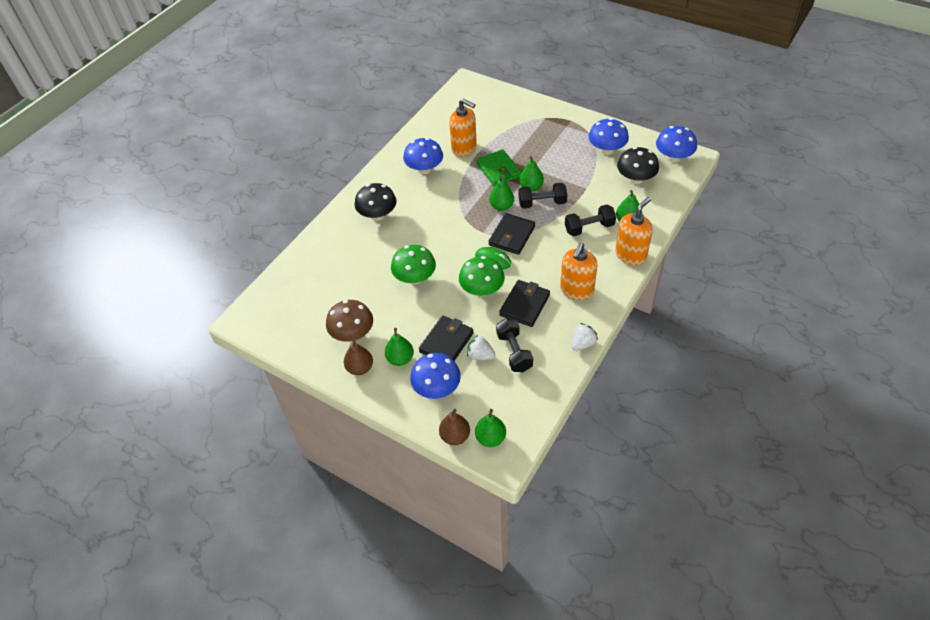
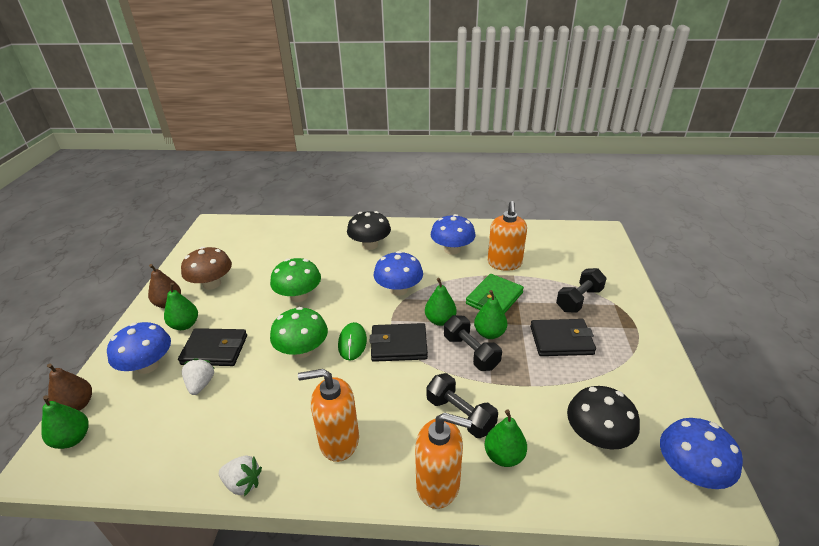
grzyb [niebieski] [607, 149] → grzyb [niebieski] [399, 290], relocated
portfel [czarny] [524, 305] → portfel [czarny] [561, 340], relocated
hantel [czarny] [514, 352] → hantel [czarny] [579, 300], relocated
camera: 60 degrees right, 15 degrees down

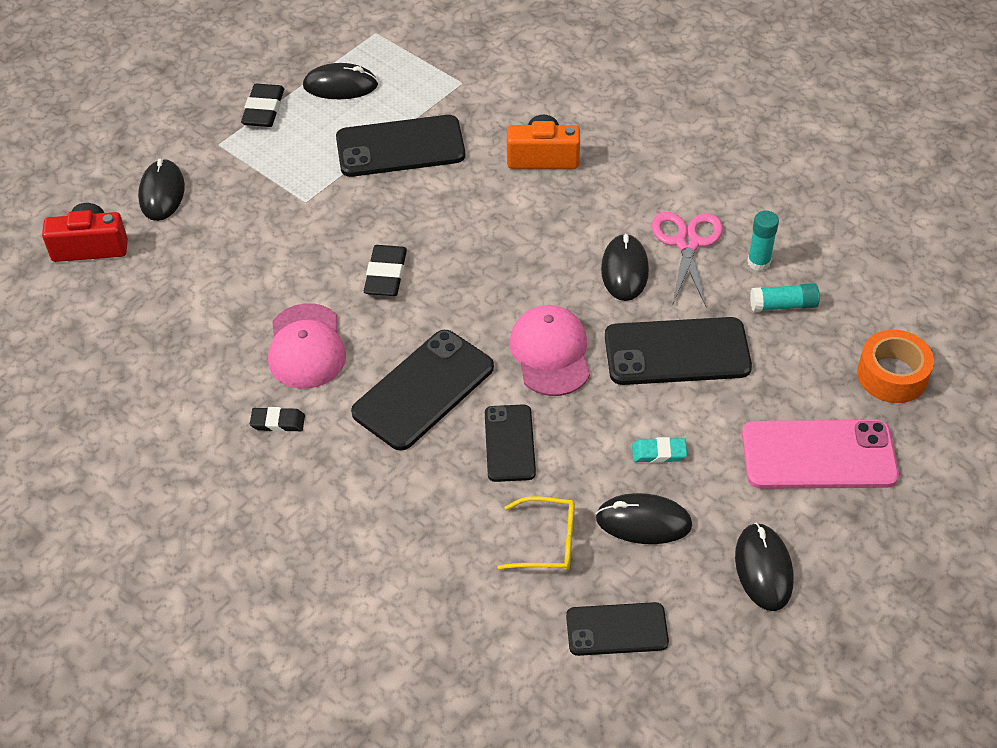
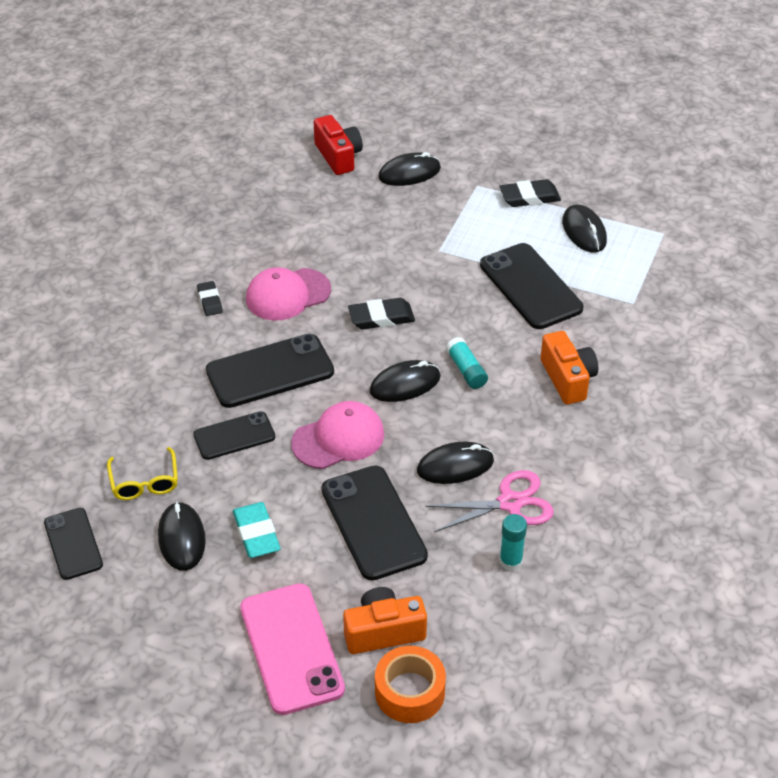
klej w sztyfcie [turkusowy] [783, 305] → klej w sztyfcie [turkusowy] [466, 370], relocated
telefon [czarny] [423, 390] → telefon [czarny] [270, 371], 45 degrees counterclockwise
gumka do mazania [turkusowy] [659, 453] → gumka do mazania [turkusowy] [256, 533], x1.54
myszka [czarny] [763, 568] → myszka [czarny] [405, 384], relocated
- → aparat fotograficzny [pomarańczowy] [383, 632]
camera: 70 degrees right, 5 degrees down

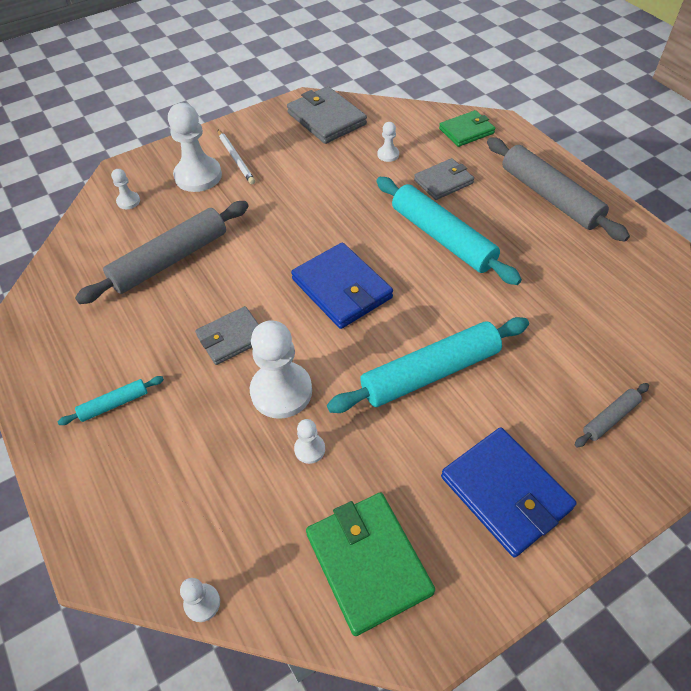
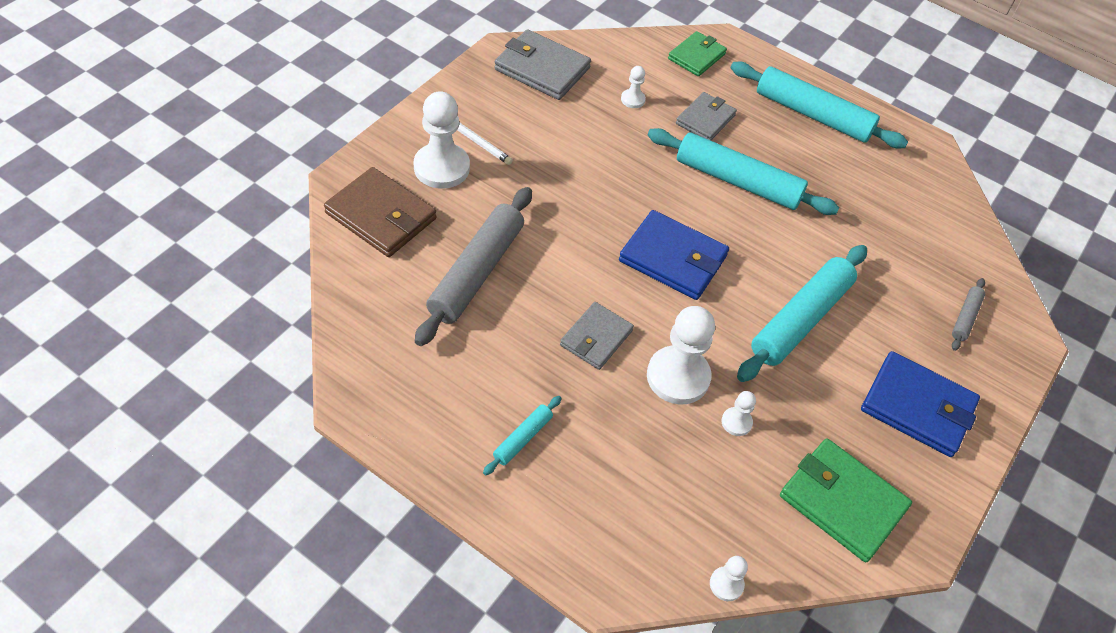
wałek do ciasta [szary] [550, 197] → wałek do ciasta [turkusowy] [813, 115]
pionek [biały] [128, 201] → portfel [brązowy] [381, 216]
camera: 30 degrees left, 0 degrees up

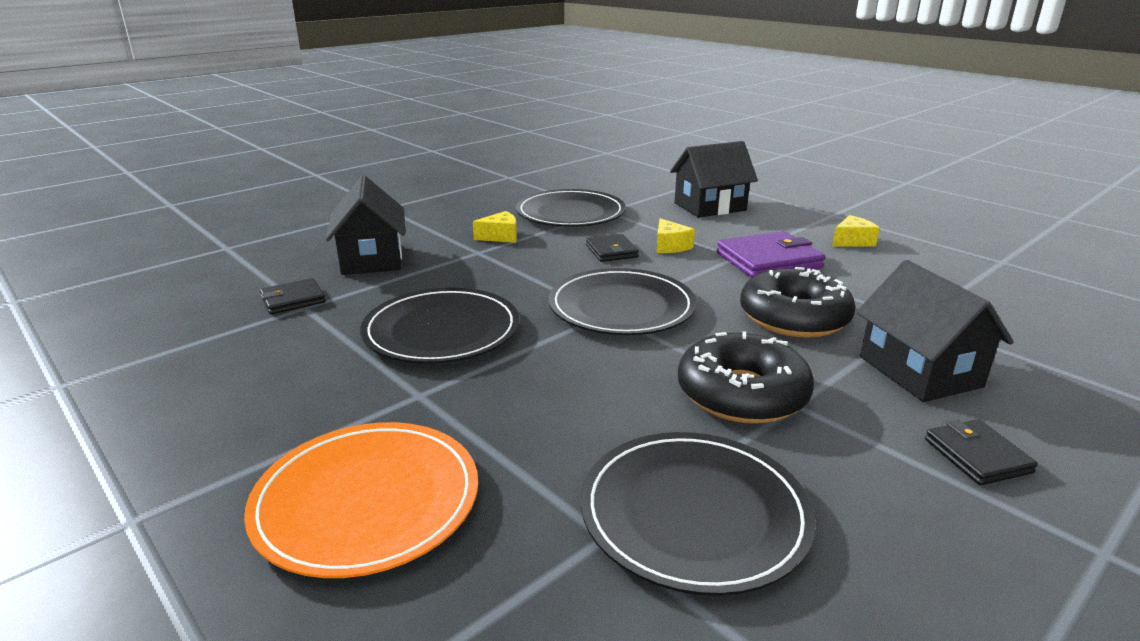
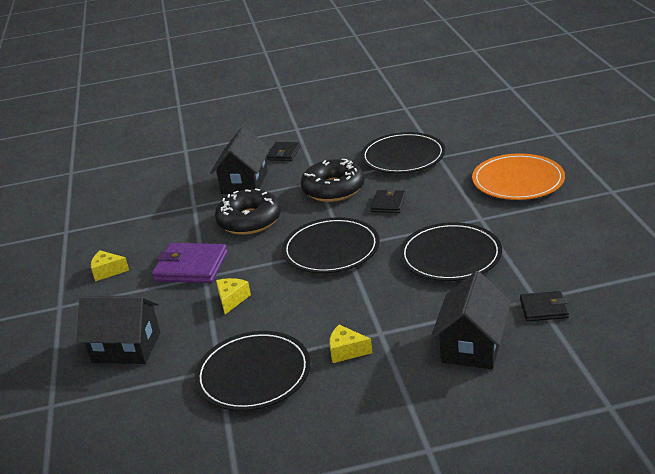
portfel [czarny] [611, 251] → portfel [czarny] [388, 203], relocated
camera: 145 degrees left, 5 degrees up

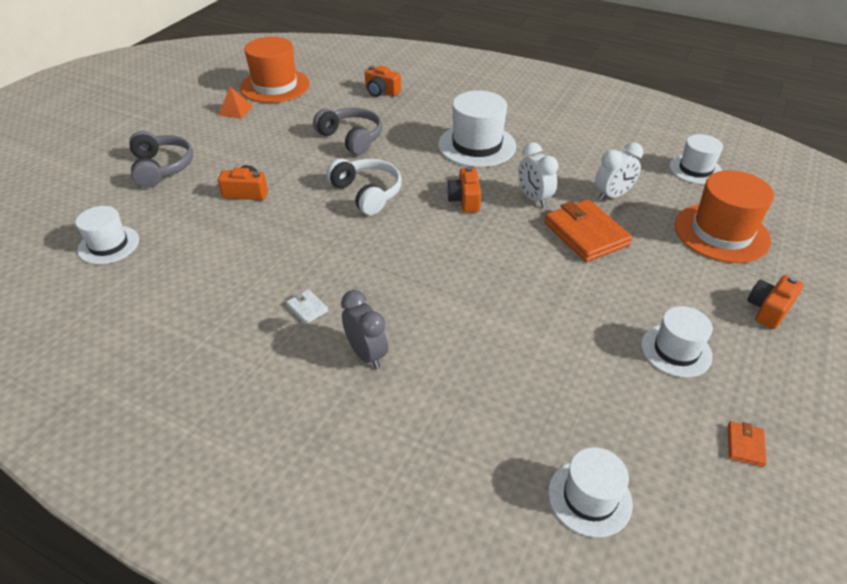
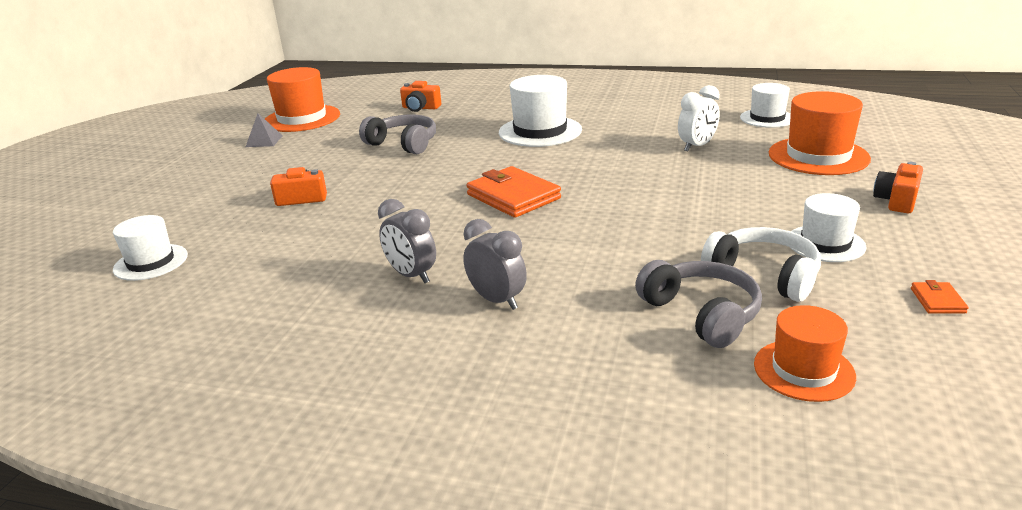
piramida [pomarańczowy] [235, 110] → piramida [szary] [264, 141]
słuchawki [szary] [162, 167] → słuchawki [szary] [701, 314], relocated
budzik [biały] [534, 198] → -
słuchawki [biały] [367, 193] → słuchawki [biały] [763, 275], relocated
aparat fotograficzny [pomarańczowy] [464, 200] → -
portfel [pomarańczowy] [586, 234] → portfel [pomarańczowy] [513, 196], relocated
portfel [biały] [307, 308] → budzik [szary] [411, 275]
kapelusz [biały] [589, 497] → kapelusz [pomarańczowy] [803, 370]
camera: 10 degrees left, 15 degrees down

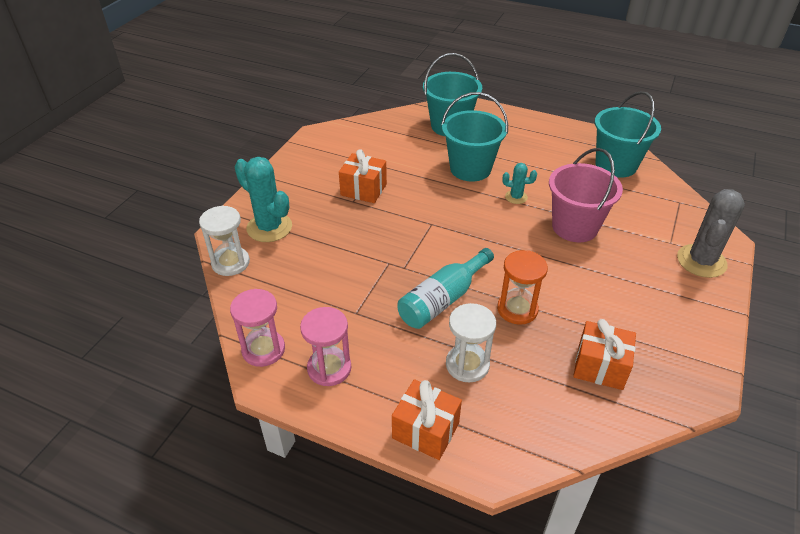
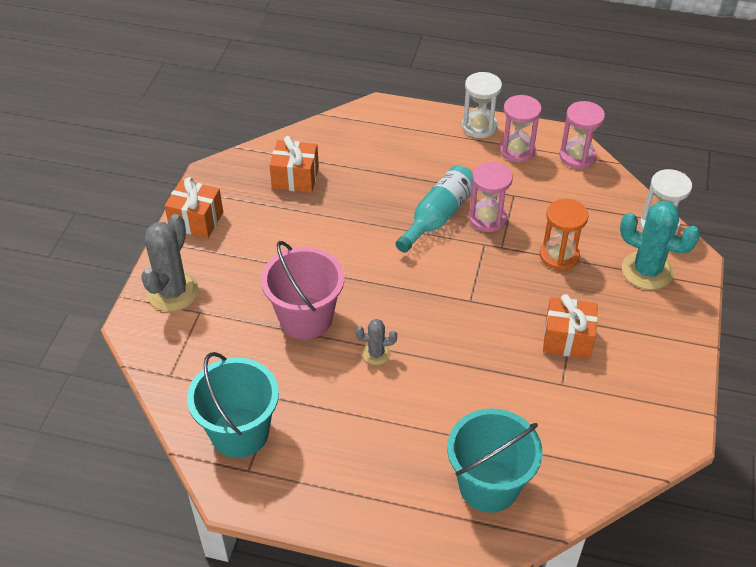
wiadro [turkusowy] [470, 169] → -
kaktus [turkusowy] [516, 197] → kaktus [szary] [376, 354]
klepsydra [pomarańczowy] [517, 309] → klepsydra [pomarańczowy] [559, 256], relocated
klepsydra [biały] [467, 365] → klepsydra [biały] [479, 126], relocated
prezent [pomarańczowy] [425, 430] → prezent [pomarańczowy] [196, 220], relocated
- → klepsydra [różowy] [487, 218]
camera: 170 degrees right, 5 degrees up

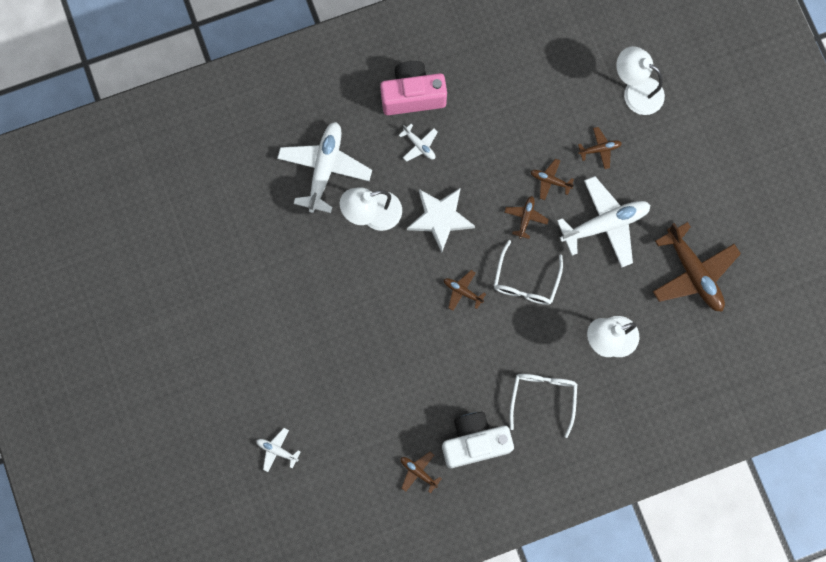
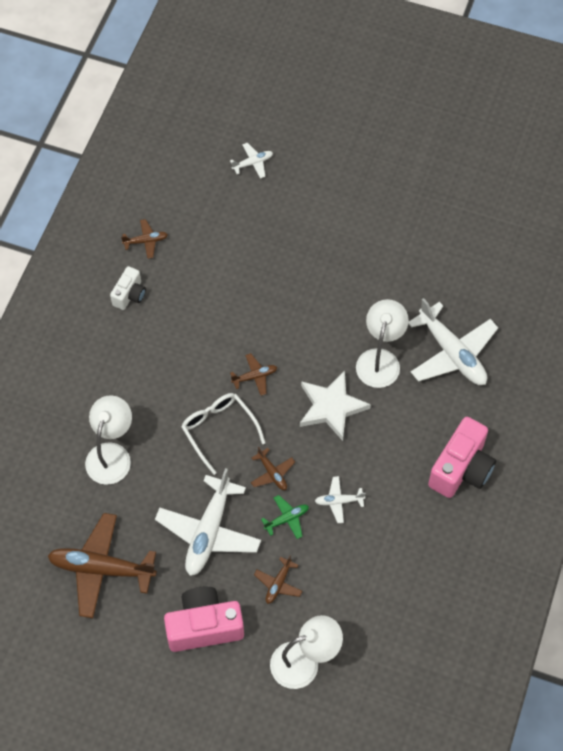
samolot [biały] [419, 145] → samolot [biały] [339, 501], relocated
samolot [brązowy] [550, 181] → samolot [zielony] [287, 519]
okulary [biały] [543, 398] → -
aparat fotograficzny [biały] [474, 442] → aparat fotograficzny [biały] [130, 295], x0.56
- → aparat fotograficzny [różowy] [204, 626]
camera: 130 degrees right, 15 degrees down

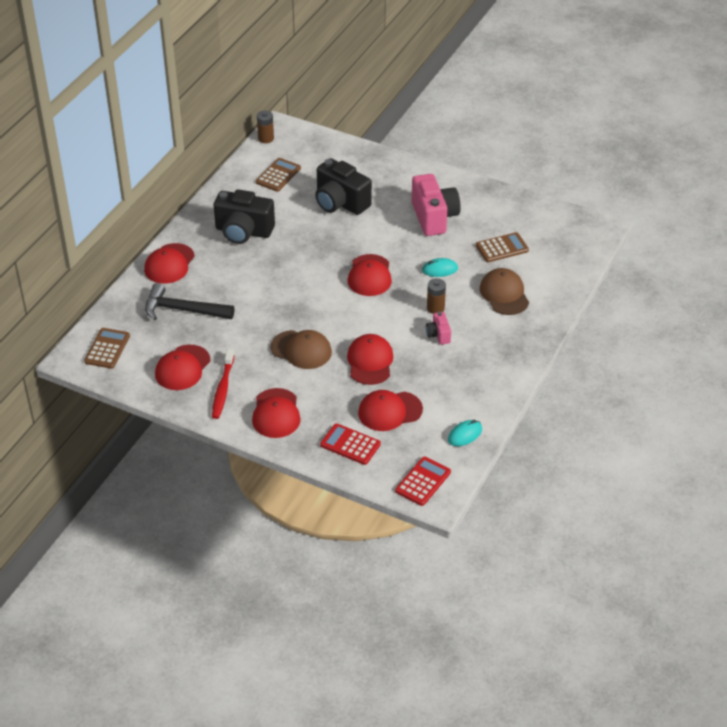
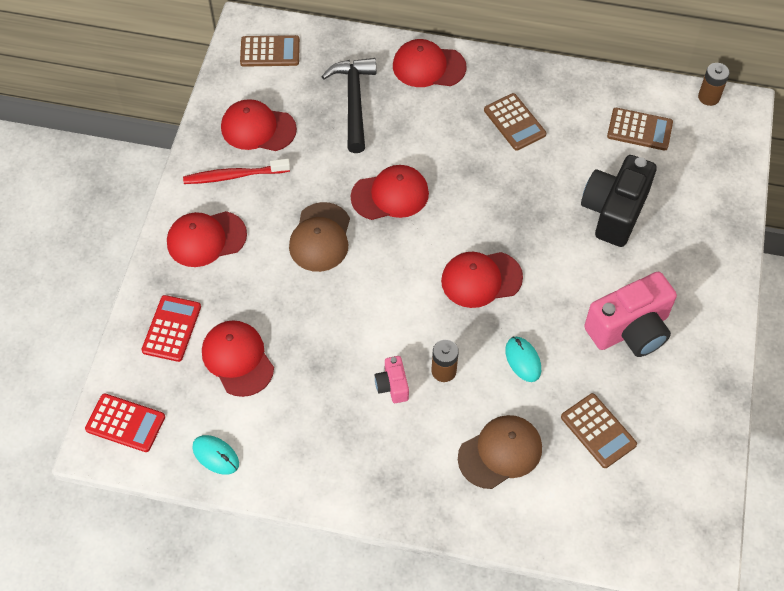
aparat fotograficzny [czarny] [243, 231] → kalkulator [brązowy] [514, 122]
aparat fotograficzny [różowy] [438, 335] → aparat fotograficzny [różowy] [392, 385], 75 degrees counterclockwise
czapka [czerwony] [370, 362] → czapka [czerwony] [390, 195], relocated
camera: 75 degrees right, 15 degrees up

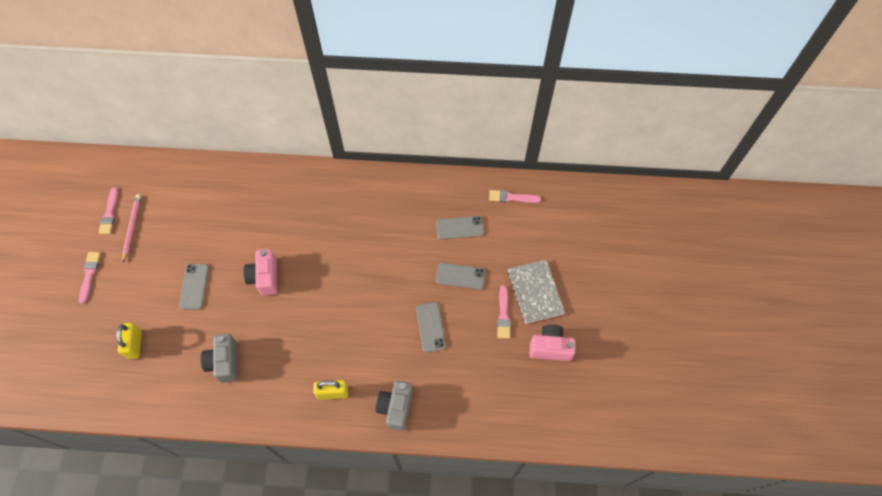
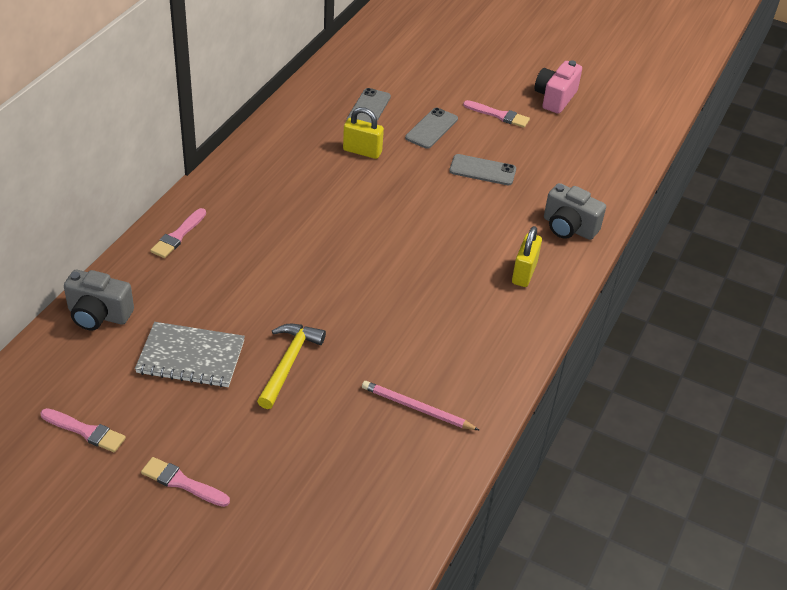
pędzel [różowy] [511, 197] → pędzel [różowy] [178, 236], relocated
ołówek [różowy] [132, 227] → ołówek [różowy] [416, 408], relocated
aparat fotograficzny [różowy] [265, 277] → -
zeszyt [szary] [535, 292] → zeszyt [szary] [191, 357], relocated
telefon [szary] [194, 286] → młotek [żółty] [288, 363]
kłódka [żółty] [135, 344] → kłódka [żółty] [362, 151], relocated
aparat fotograficzny [szary] [224, 362] → aparat fotograficzny [szary] [98, 315], relocated
camera: 70 degrees left, 20 degrees down

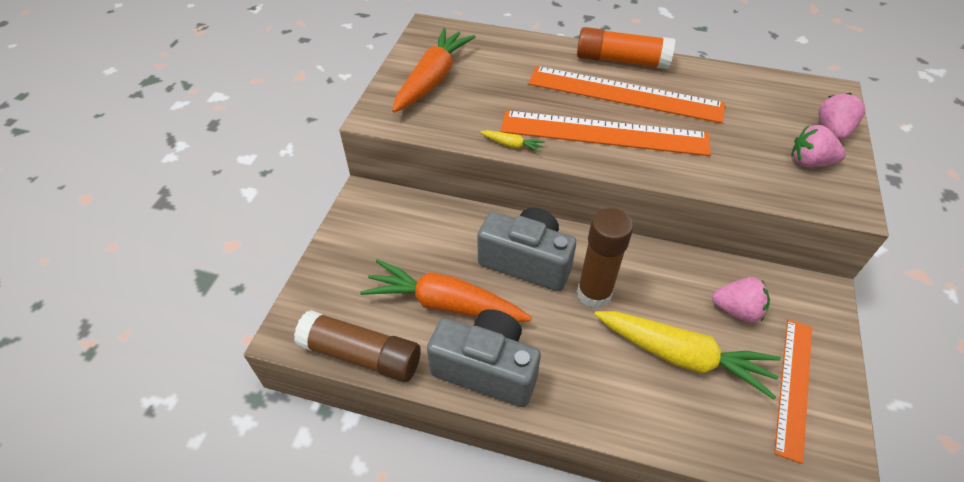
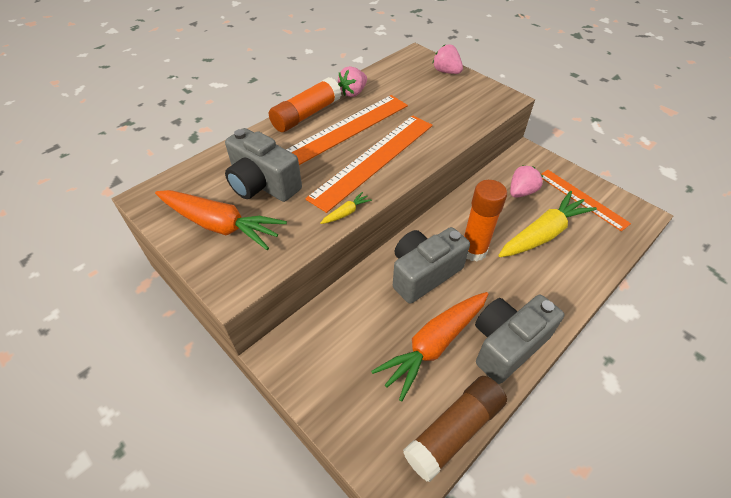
marchewka [pomarańczowy] [433, 79] → marchewka [pomarańczowy] [221, 225], 150 degrees clockwise
truskawka [różowy] [809, 162] → truskawka [różowy] [353, 92], relocated
klej w sztyfcie [brązowy] [594, 293] → klej w sztyfcie [pomarańczowy] [473, 251]
- → aparat fotograficzny [szary] [263, 184]
camera: 60 degrees left, 0 degrees up

